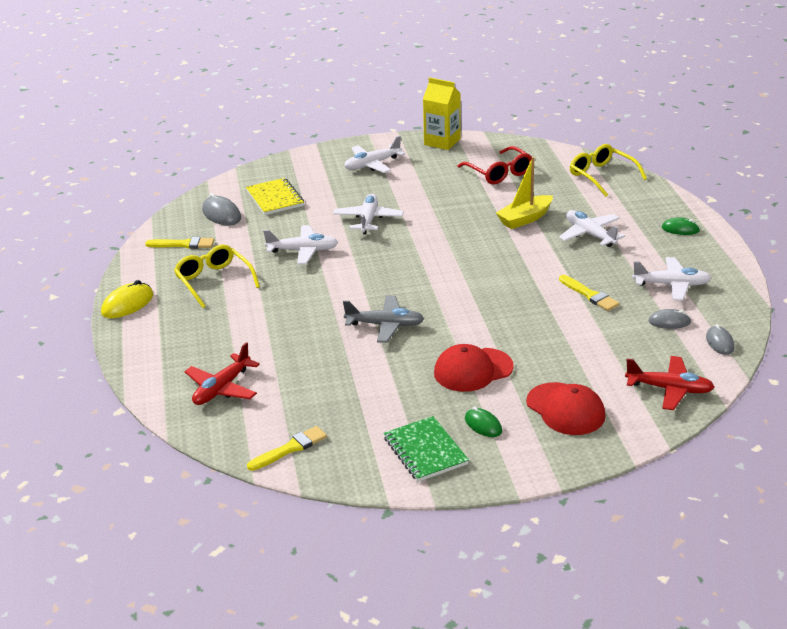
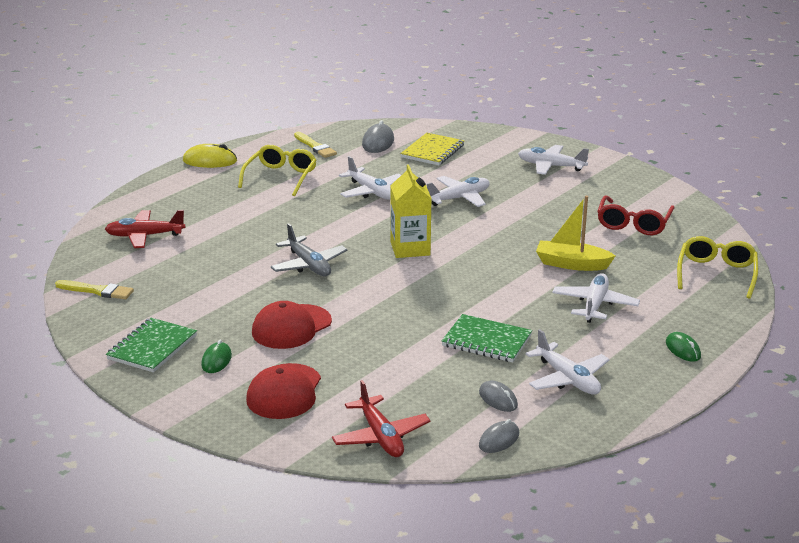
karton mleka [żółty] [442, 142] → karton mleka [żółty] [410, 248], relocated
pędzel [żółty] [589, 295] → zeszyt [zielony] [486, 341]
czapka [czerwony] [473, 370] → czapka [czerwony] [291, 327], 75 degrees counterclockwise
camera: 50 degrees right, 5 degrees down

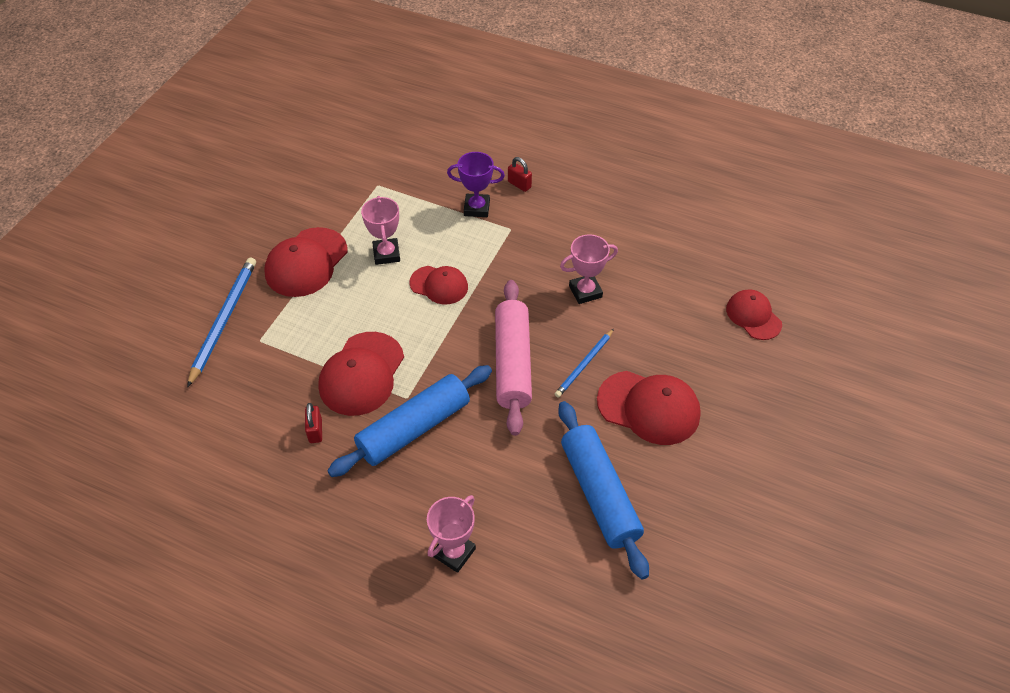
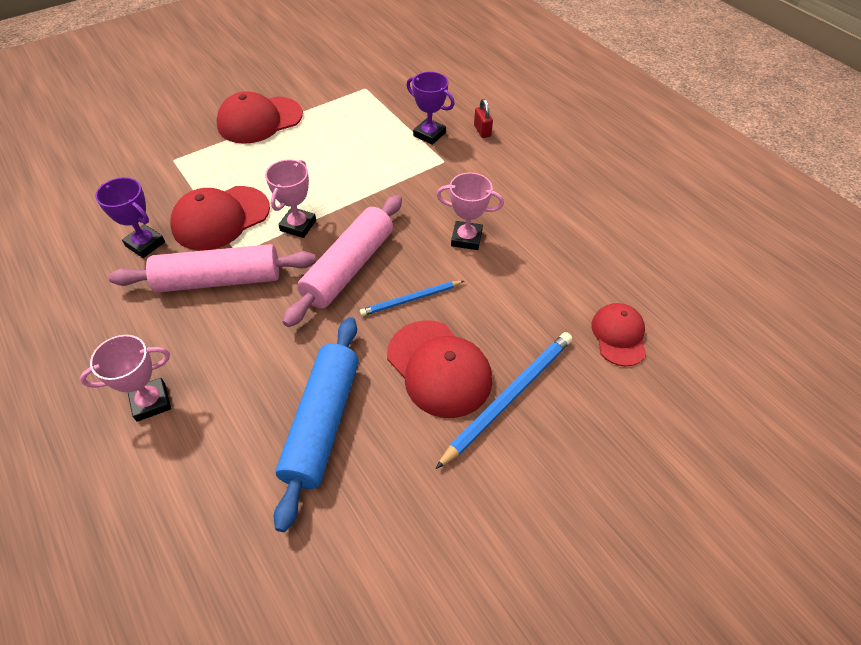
puchar [różowy] [386, 254] → puchar [różowy] [298, 225], relocated
ołówek [niebieski] [224, 320] → ołówek [niebieski] [509, 397], relocated
czapka [czerwony] [439, 285] → -
wałek do ciasta [niebieski] [414, 428] → wałek do ciasta [różowy] [219, 280]
kłódka [czerwony] [315, 431] → puchar [fioletowy] [145, 244]
camera: 30 degrees right, 0 degrees up

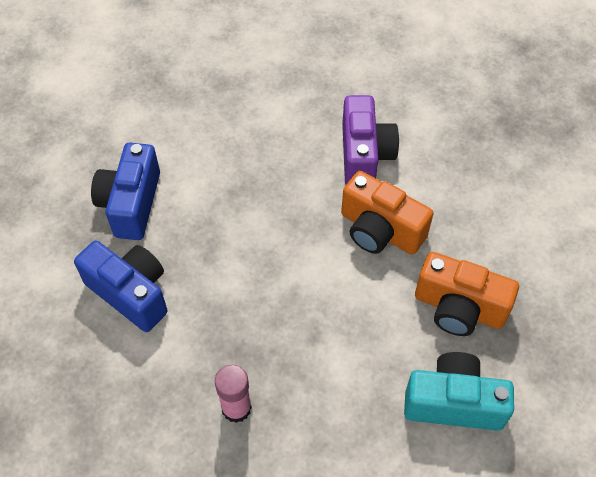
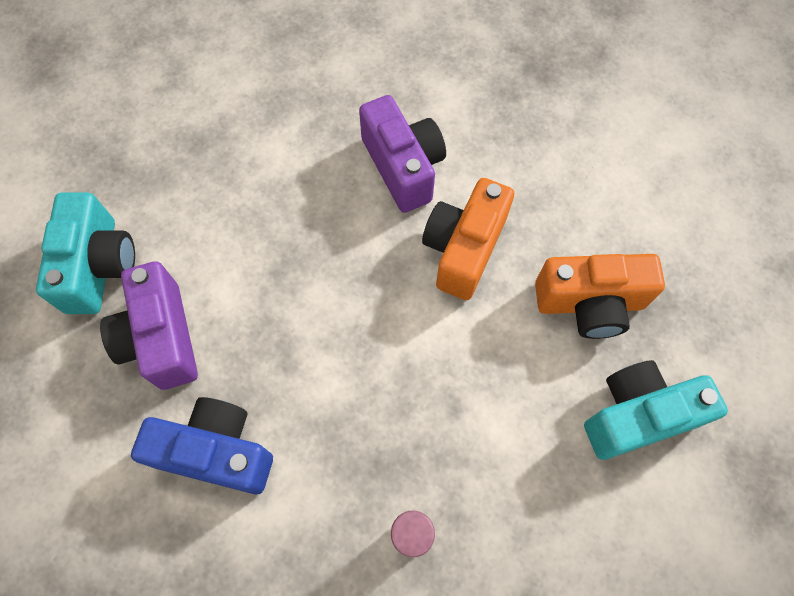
aparat fotograficzny [niebieski] [131, 204] → aparat fotograficzny [fioletowy] [161, 338]
aparat fotograficzny [pomarańczowy] [380, 230] → aparat fotograficzny [pomarańczowy] [463, 249], 105 degrees clockwise
- → aparat fotograficzny [turkusowy] [99, 266]
camera: 25 degrees left, 10 degrees up

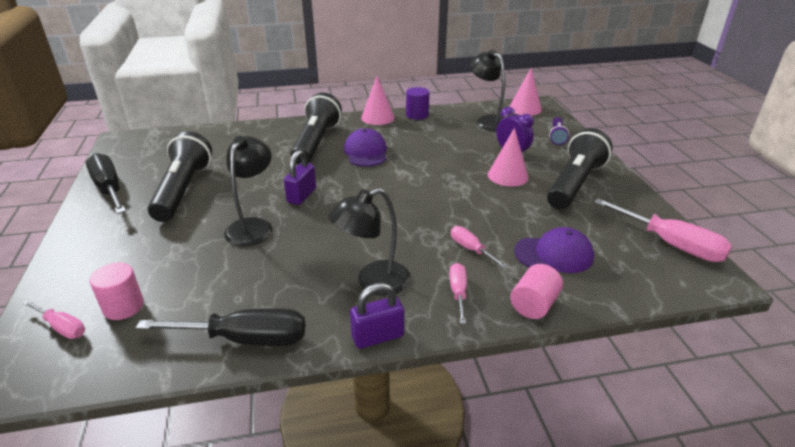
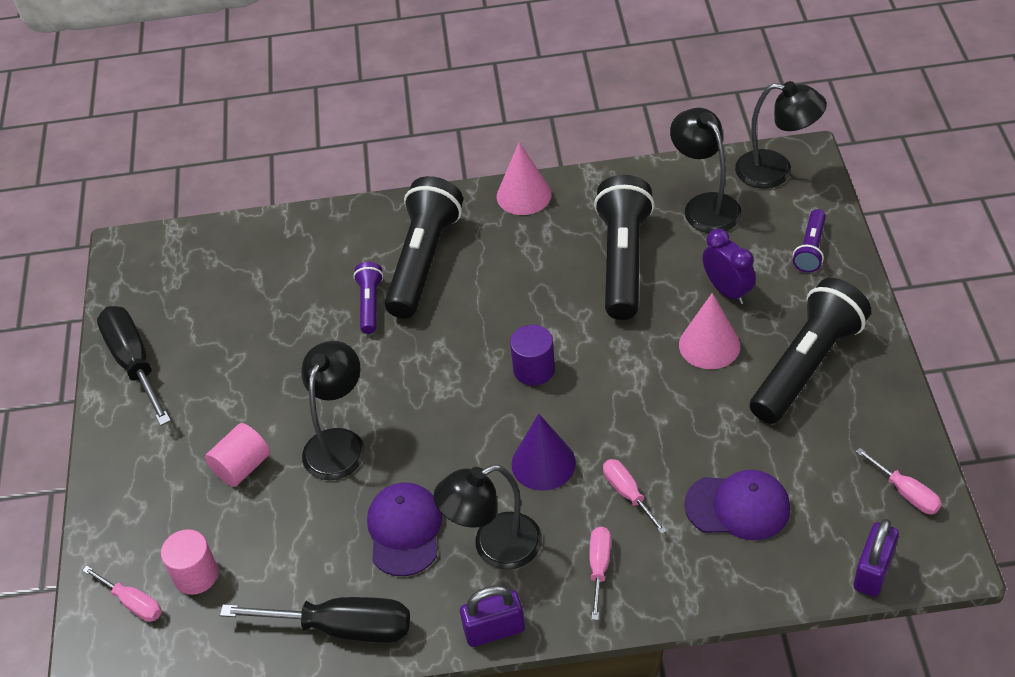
stożek [różowy] [525, 108] → lampka [czarny] [775, 171]
walec [fioletowy] [417, 115] → walec [fioletowy] [534, 369], relocated
czapka [fioletowy] [366, 152] → czapka [fioletowy] [404, 530], relocated
latarka [czarny] [183, 190] → latarka [czarny] [623, 260], relocated
kłódka [fioletowy] [302, 195] → kłódka [fioletowy] [873, 571], relocated
śrubokręt [różowy] [671, 244] → śrubokręt [różowy] [906, 493], x0.54
walec [różowy] [534, 305] → walec [różowy] [242, 467], relocated
- → latarka [fioletowy] [370, 304]
- → stożek [fioletowy] [543, 463]
camera: 10 degrees right, 15 degrees up

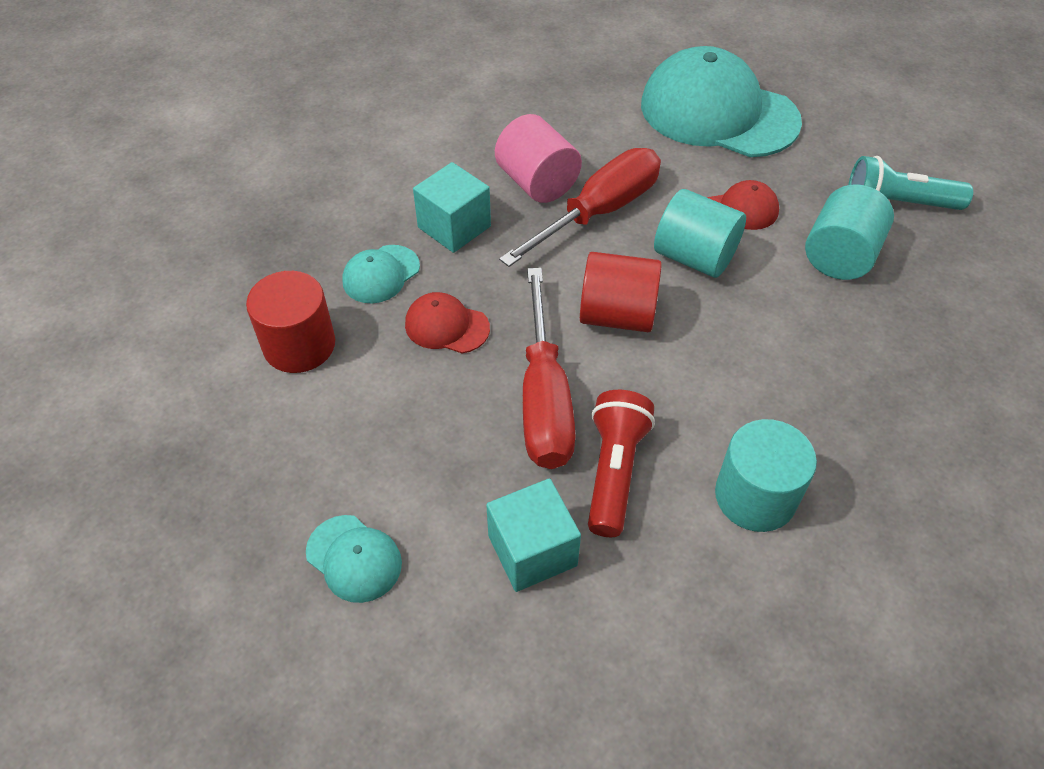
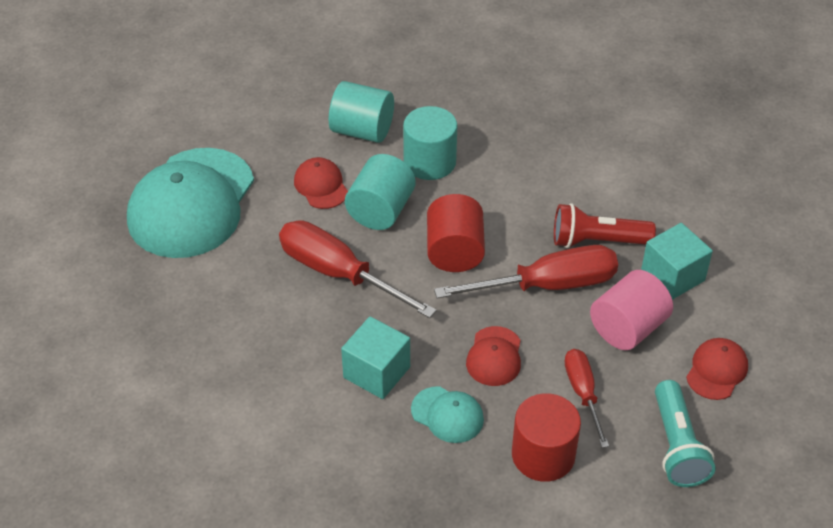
walec [różowy] [537, 183] → walec [różowy] [627, 328], relocated
latarka [turkusowy] [897, 204] → latarka [turkusowy] [677, 446], relocated
walec [turkusowy] [755, 496] → walec [turkusowy] [429, 162], relocated
czapka [turkusowy] [354, 558] → czapka [czerwony] [716, 370]
- → śrubokręt [czerwony] [583, 393]
camera: 100 degrees left, 5 degrees down

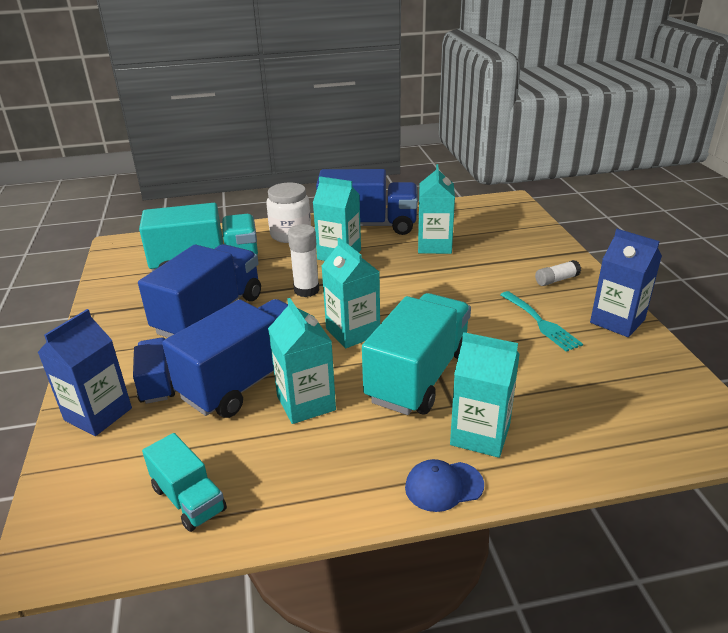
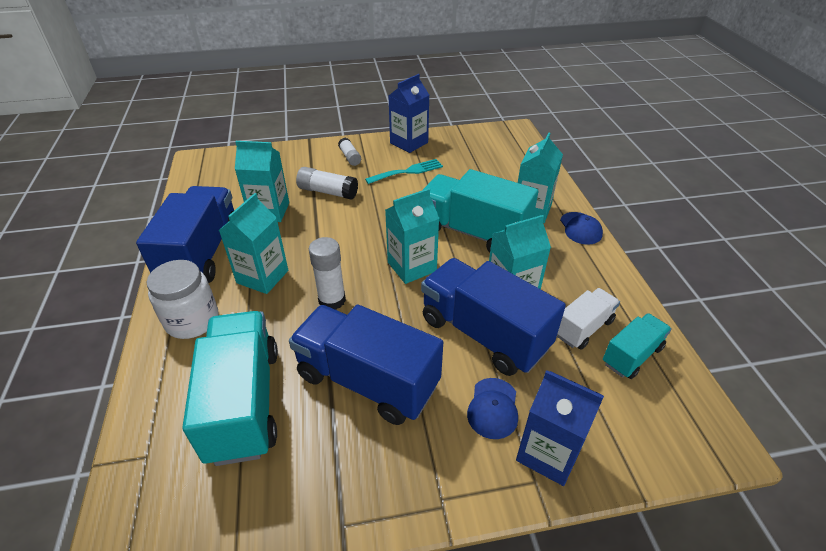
ciężarówka [niebieski] [157, 383] → czapka [niebieski] [493, 408]
- → klej w sztyfcie [biały] [328, 192]
- → ciężarówka [biały] [583, 328]
camera: 90 degrees left, 10 degrees up

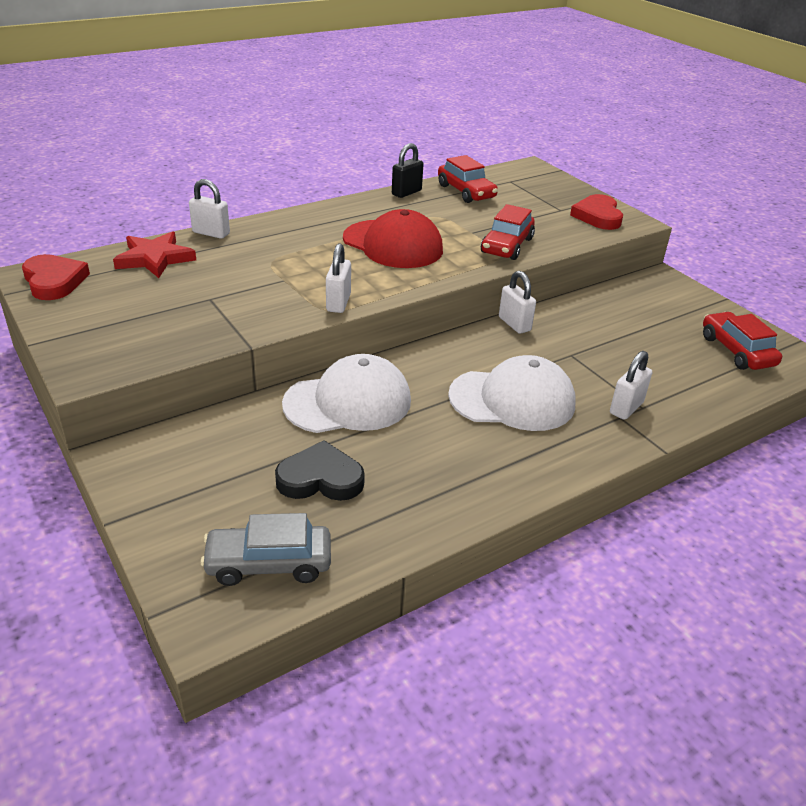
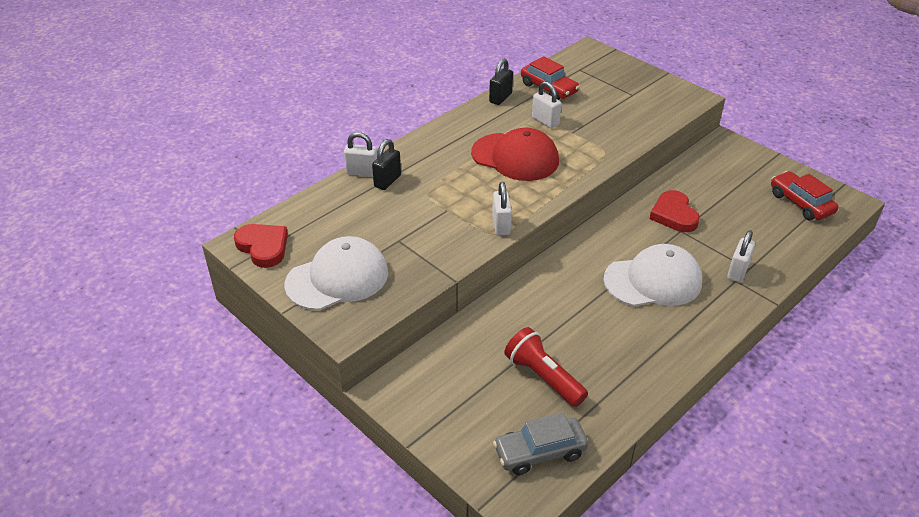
serce [czerwony] [597, 216] → serce [czerwony] [674, 215], relocated
samochód [czerwony] [507, 246] → -
gwiazda [czerwony] [154, 258] → -
kłódka [biały] [514, 324] → kłódka [biały] [545, 121], relocated
czapka [biały] [348, 402] → czapka [biały] [337, 278], relocated
serce [czarny] [320, 478] → latarka [czerwony] [543, 377]
- → kłódka [czarny] [387, 181]
camera: 10 degrees left, 5 degrees up

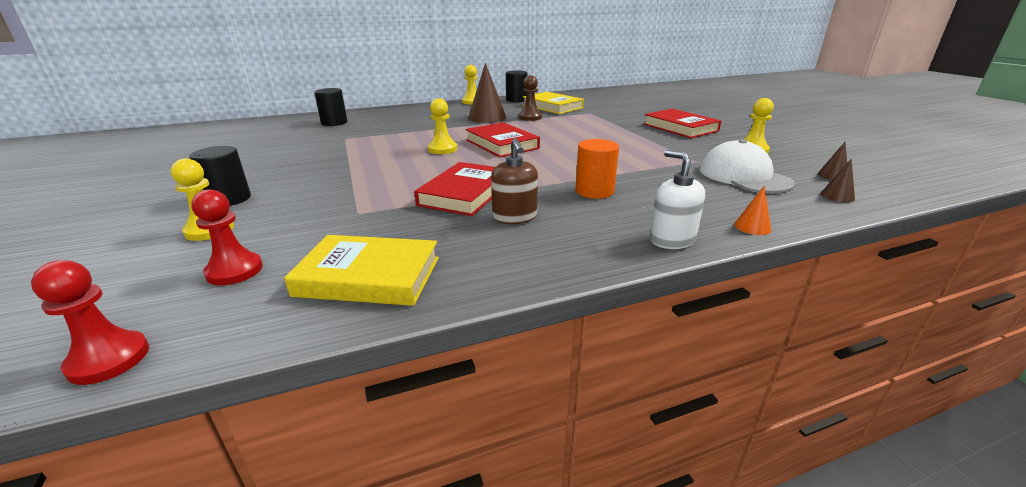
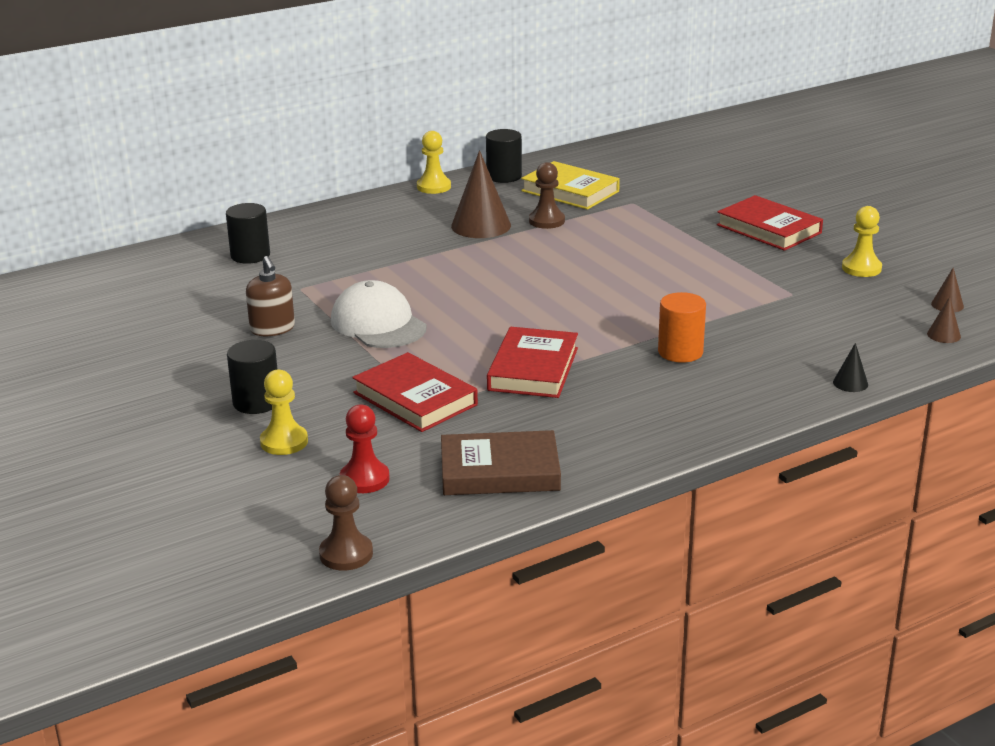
pionek [żółty] [442, 149] → -
książka [czerwony] [501, 144] → książka [czerwony] [415, 399], relocated
dozownik mydła [brązowy] [514, 217] → dozownik mydła [brązowy] [272, 329], relocated
czapka [biały] [744, 176] → czapka [biały] [378, 324], relocated
dozownik mydła [biały] [671, 239] → -
stożek [pomarańczowy] [752, 227] → stożek [czarny] [850, 383]
książka [żółty] [369, 276] → książka [brązowy] [499, 471]
pionek [czerwony] [109, 359] → pionek [brązowy] [346, 554]
camera: 10 degrees left, 0 degrees up

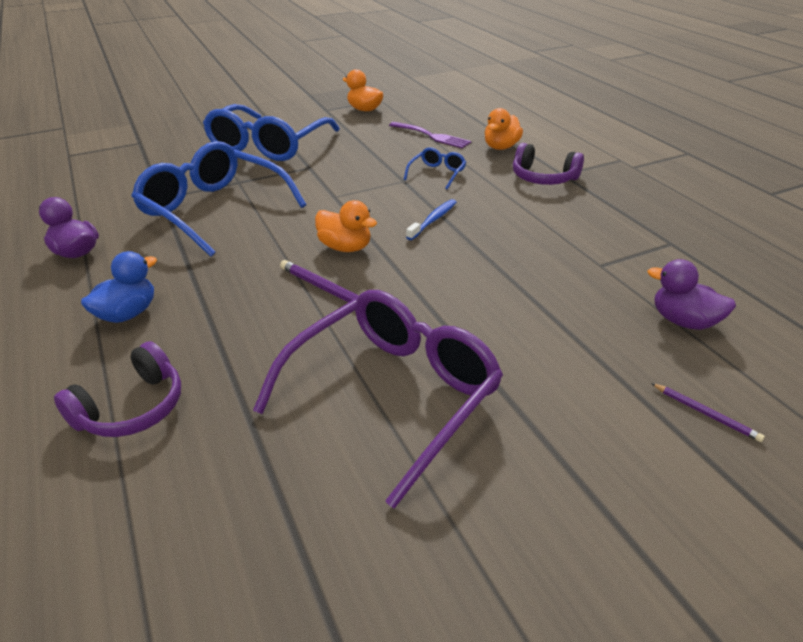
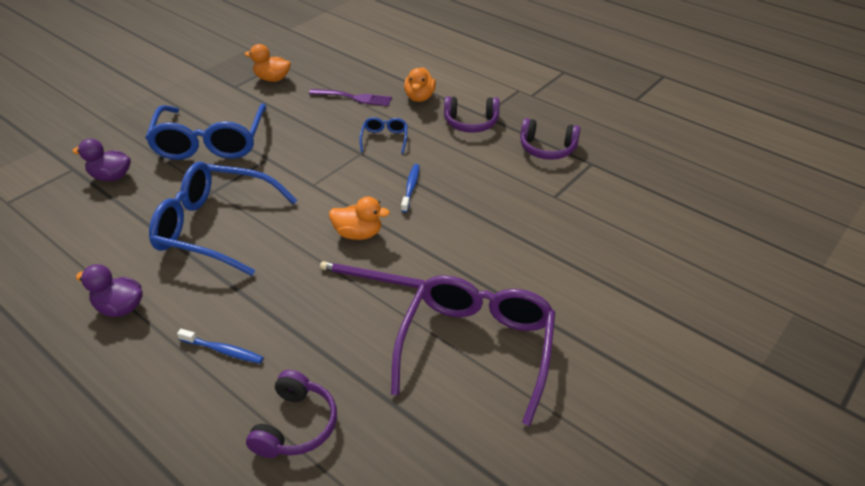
kaczka [niebieski] [128, 314] → szczoteczka do zębów [niebieski] [223, 350]
kaczka [fioletowy] [683, 321] → kaczka [fioletowy] [111, 176], relocated
ołówek [fioletowy] [706, 414] → -
- → słuchawki [fioletowy] [547, 149]
camera: 25 degrees left, 5 degrees up

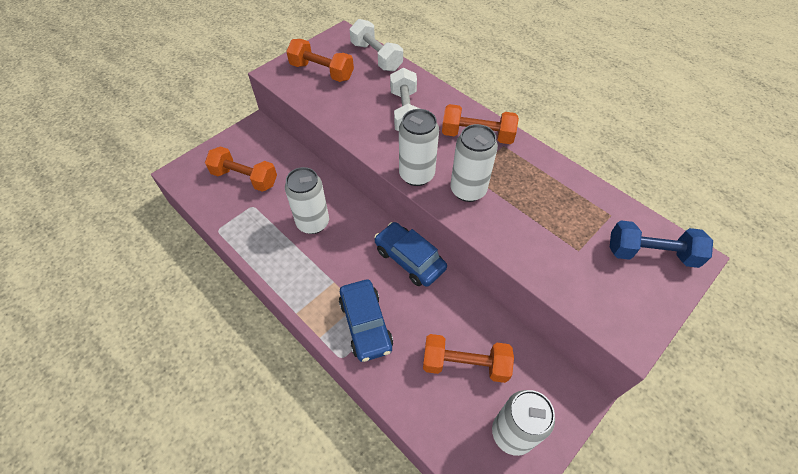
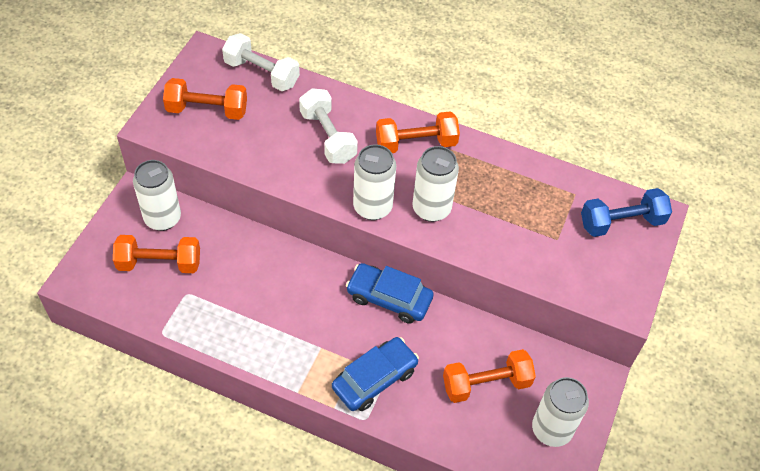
puszka [biały] [313, 223] → puszka [biały] [162, 218], relocated
samochód [niebieski] [366, 324] → samochód [niebieski] [374, 379], 90 degrees counterclockwise
camera: 25 degrees left, 0 degrees up

